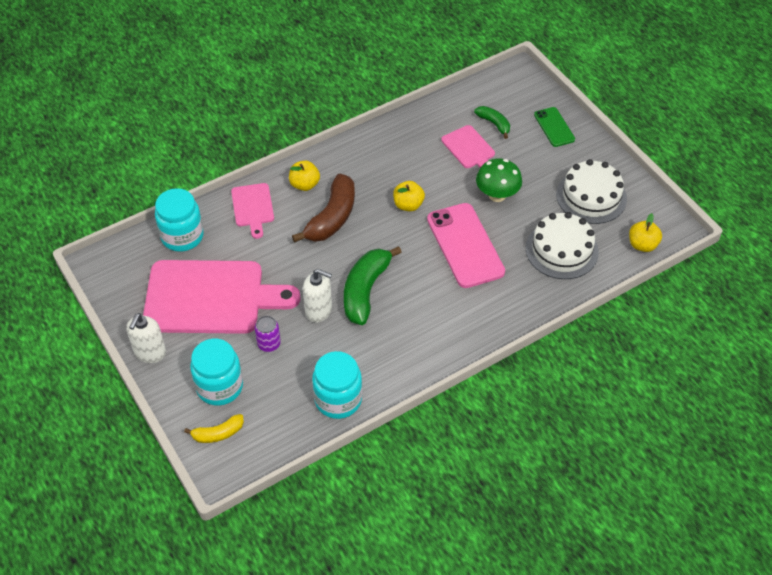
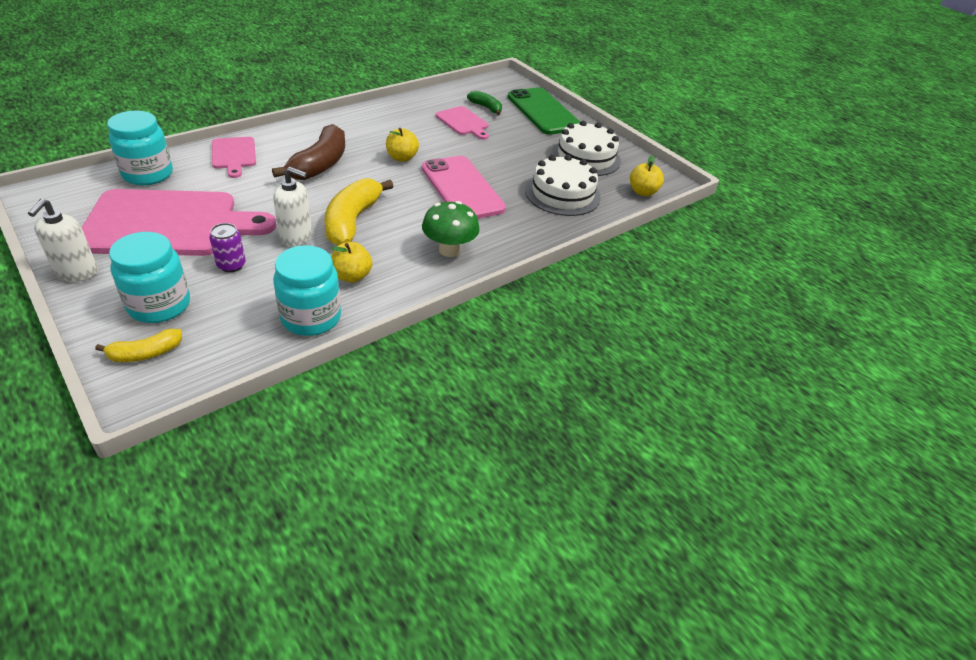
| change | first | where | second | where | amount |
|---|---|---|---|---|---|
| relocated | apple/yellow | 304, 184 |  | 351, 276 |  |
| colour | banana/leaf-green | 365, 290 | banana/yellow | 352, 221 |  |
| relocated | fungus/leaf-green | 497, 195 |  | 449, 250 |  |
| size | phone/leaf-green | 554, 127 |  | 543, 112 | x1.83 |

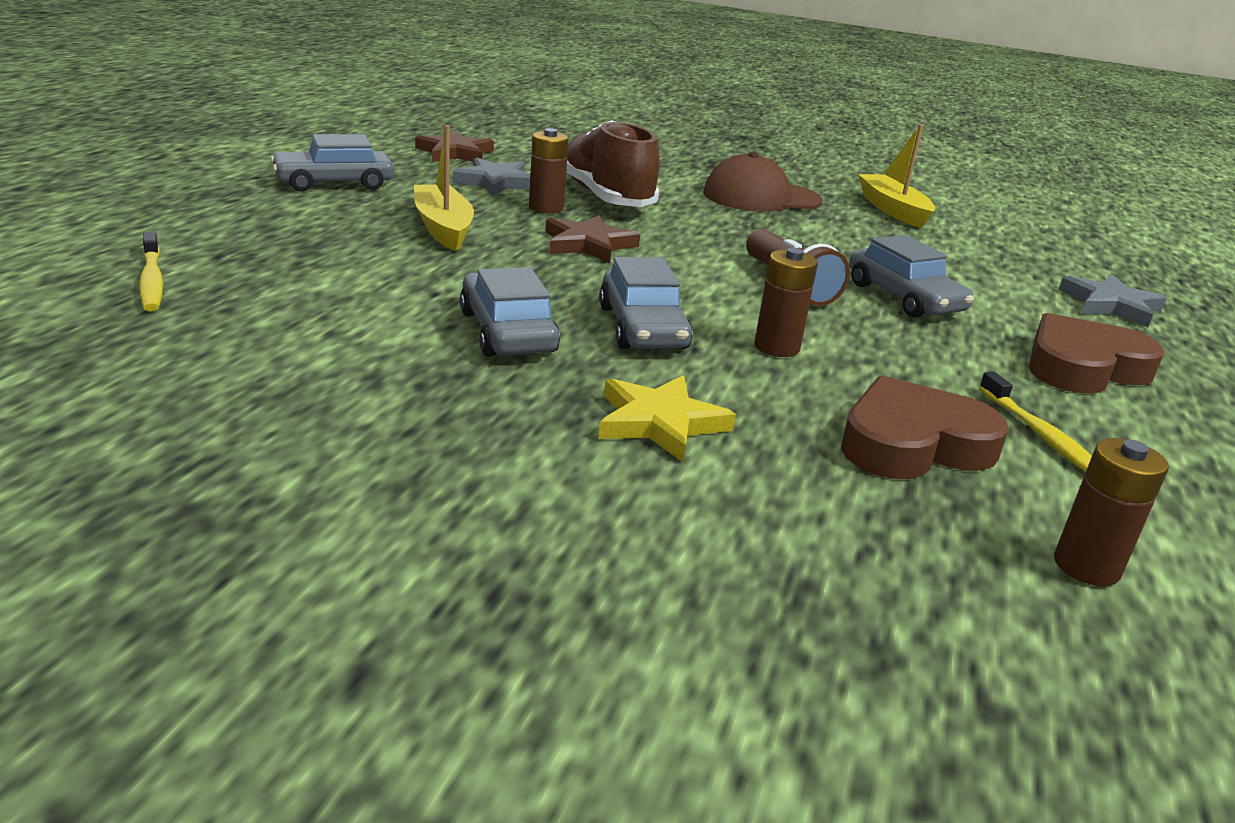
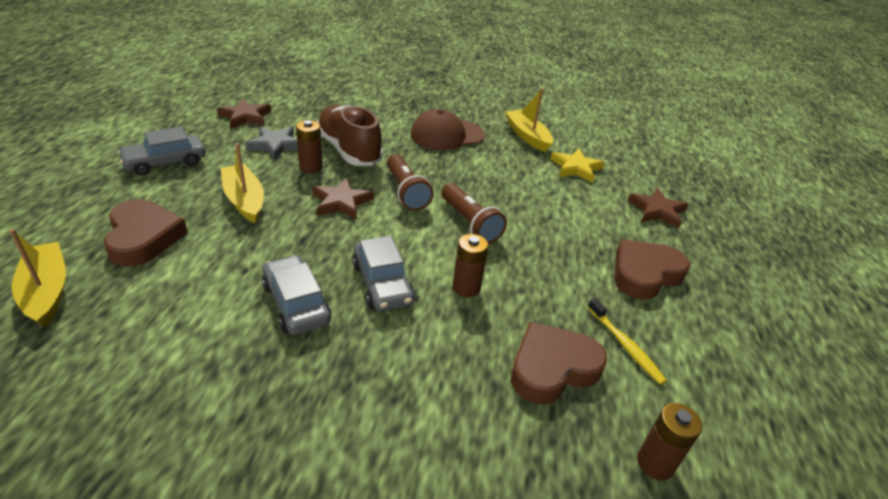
| change | first | where | second | where | amount |
|---|---|---|---|---|---|
| exchanged | dental brush/yellow | 152, 280 | sailboat/yellow | 46, 291 |  |
| relocated | five-pointed star/yellow | 660, 423 |  | 576, 168 |  |
| missing | car/gray | 904, 298 |  |  |  |
| colour | five-pointed star/gray | 1110, 305 | five-pointed star/russet | 657, 211 |  |
| appeared |  |  | love heart/russet | 143, 237 |  |
| appeared |  |  | torch/russet | 406, 192 |  |

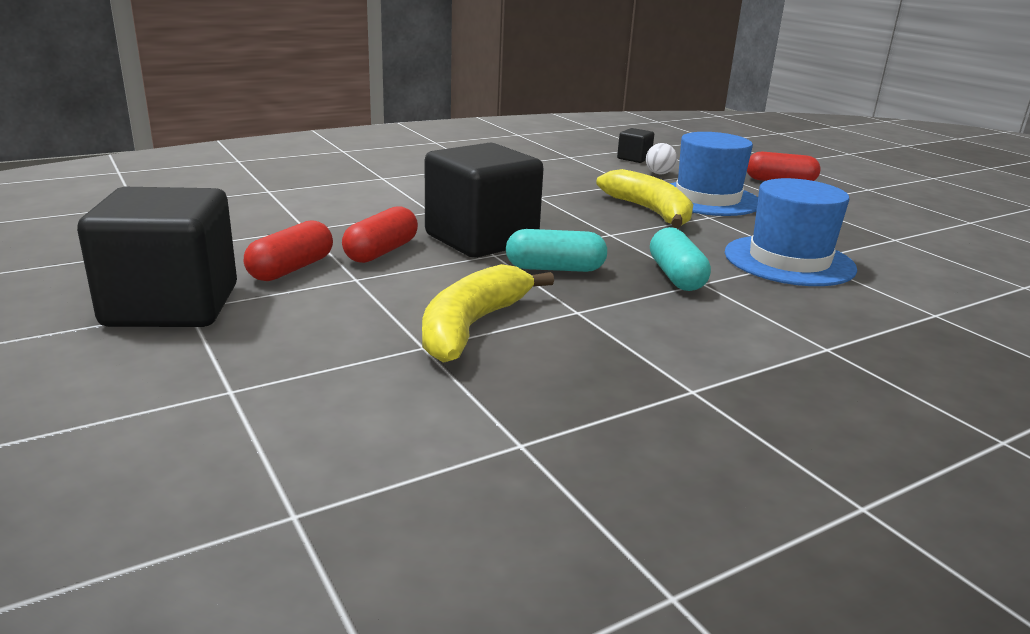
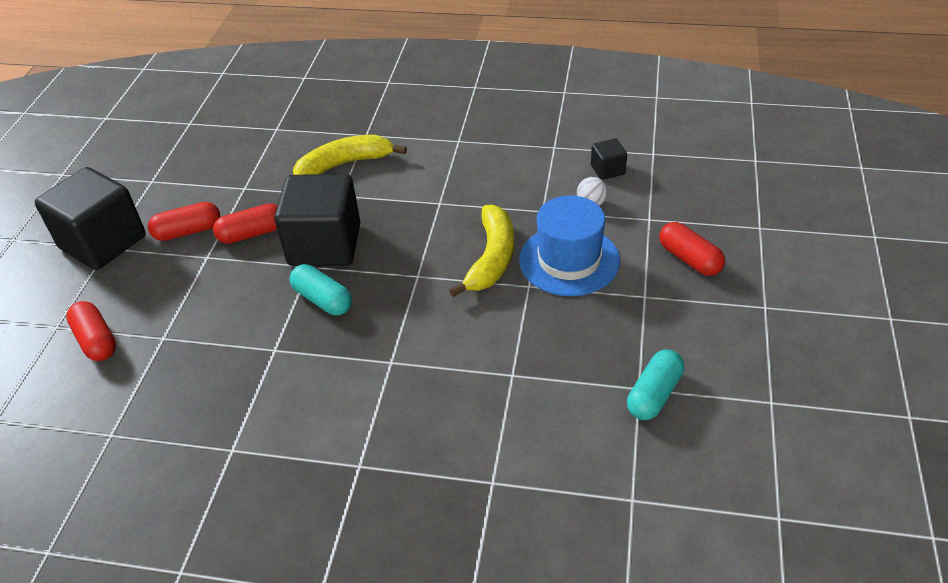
| change | first | where | second | where | amount |
|---|---|---|---|---|---|
| relocated | banana/yellow | 472, 326 |  | 344, 164 |  |
| relocated | pill/teal | 676, 276 |  | 654, 394 |  |
| missing | hat/royal blue | 789, 261 |  |  |  |
| appeared |  |  | pill/scarlet | 96, 340 |  |

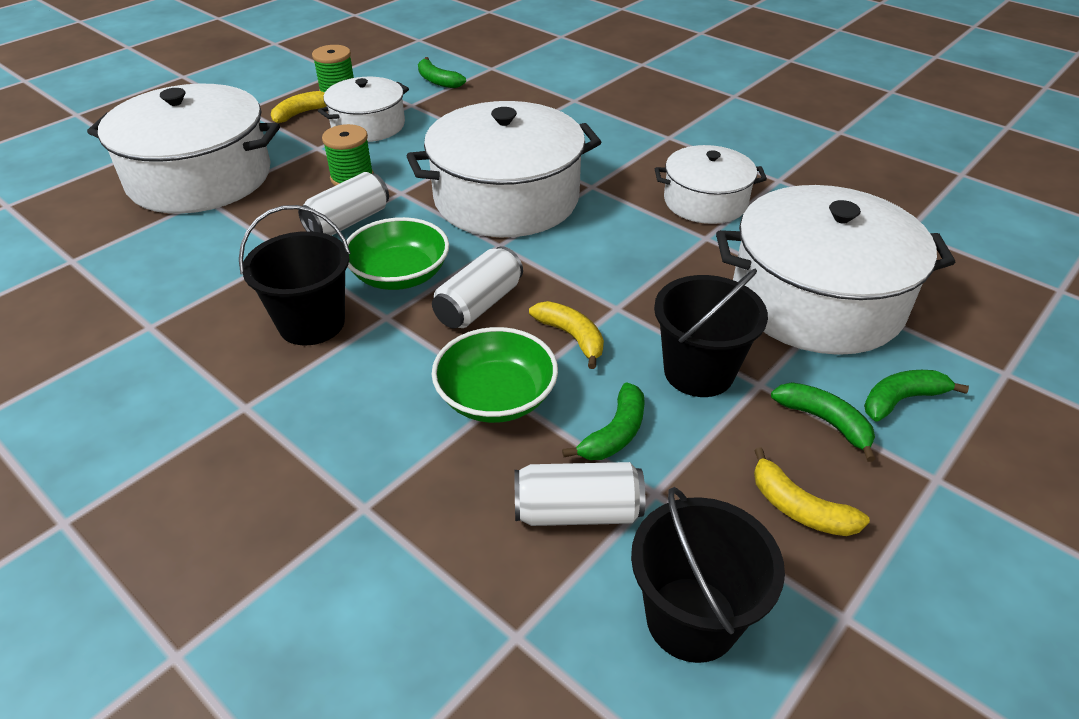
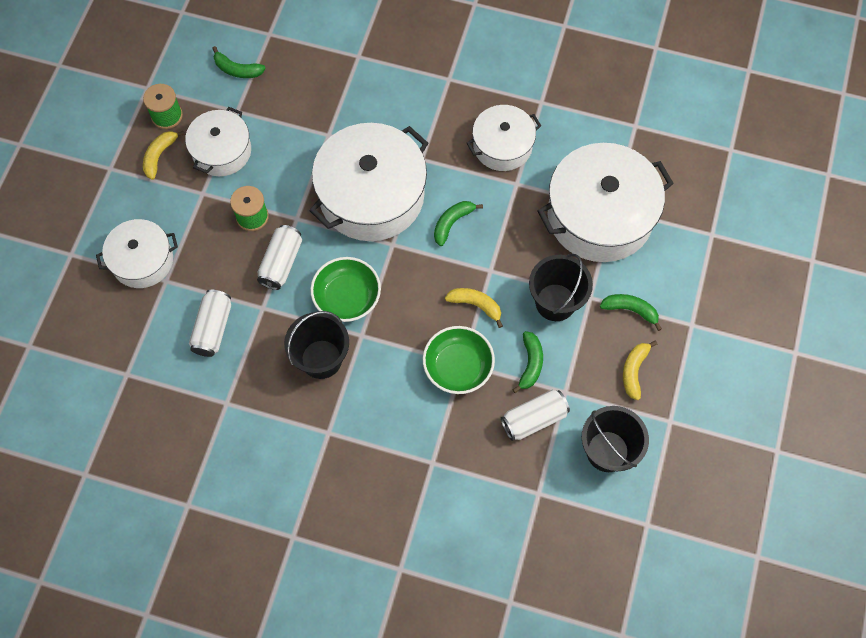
| change | first | where | second | where | amount |
|---|---|---|---|---|---|
| size | stockpot/white | 200, 177 |  | 142, 260 | x0.58 |
| relocated | can/white | 479, 305 |  | 213, 328 |  |
| spun | banana/yellow | 799, 508 |  | 634, 371 | 90 degrees clockwise |
| relocated | banana/leaf-green | 901, 400 |  | 452, 223 |  |

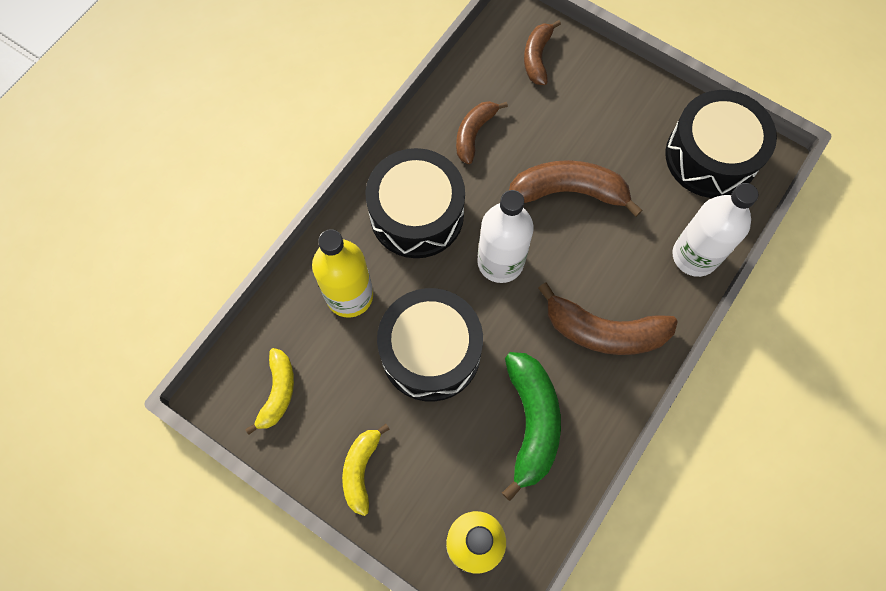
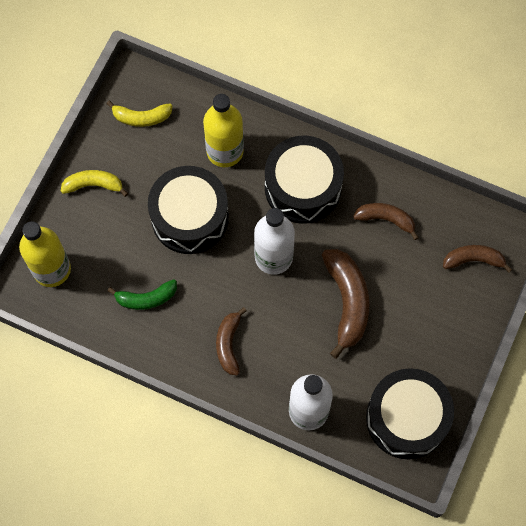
| change | first | where | second | where | amount |
|---|---|---|---|---|---|
| size | banana/leaf-green | 531, 423 |  | 146, 298 | x0.62 |
| size | banana/russet | 604, 331 |  | 228, 344 | x0.62 |

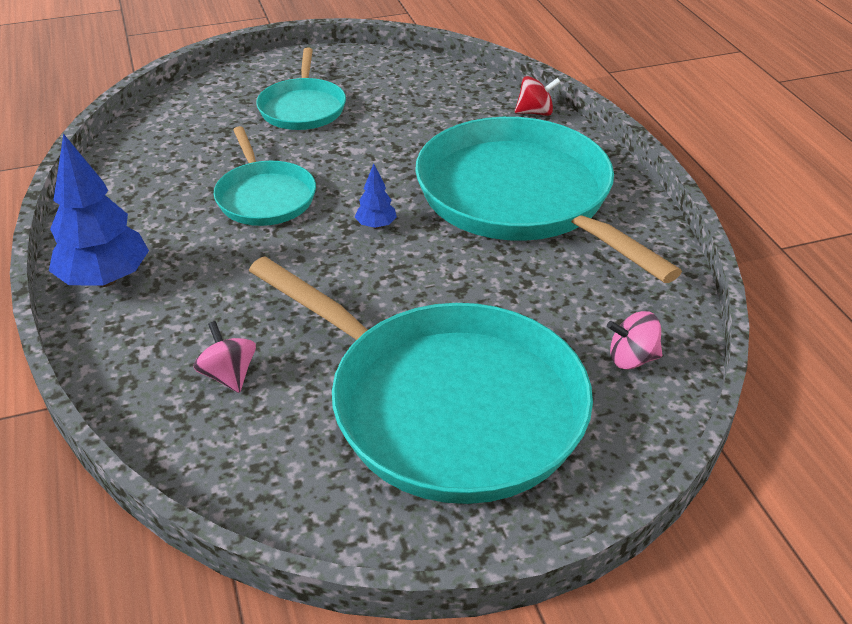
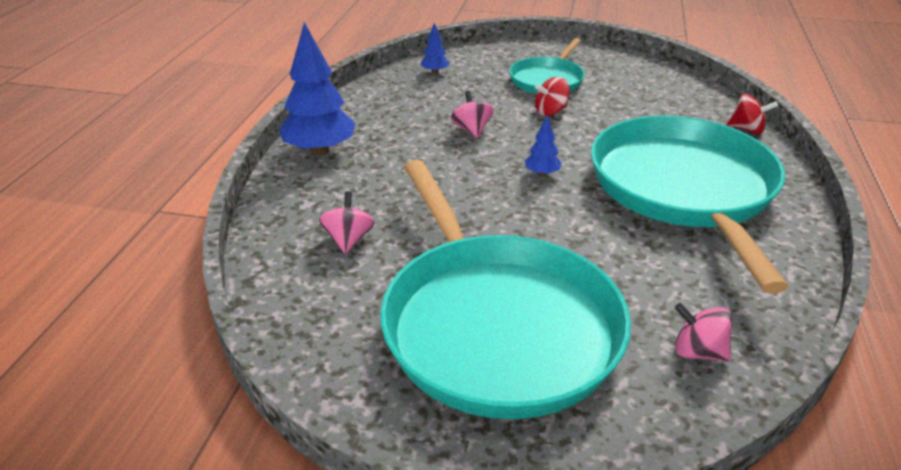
| change | first | where | second | where | amount |
|---|---|---|---|---|---|
| exchanged | pan/teal | 265, 197 | whirligig/rosy | 472, 130 |  |
| appeared |  |  | tree/royal blue | 435, 72 |  |
| appeared |  |  | whirligig/scarlet | 550, 111 |  |

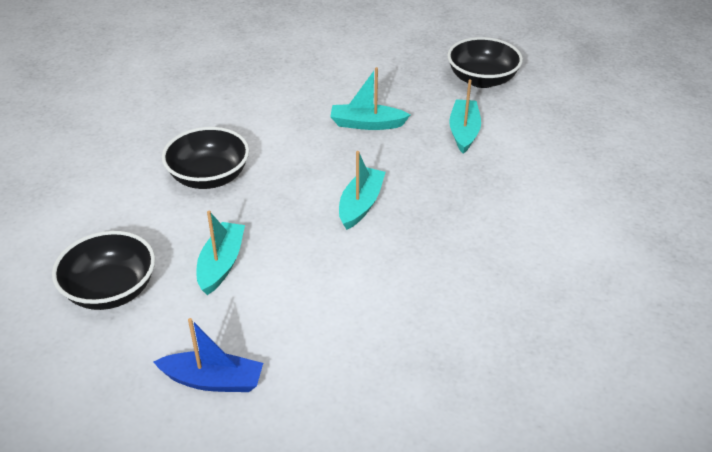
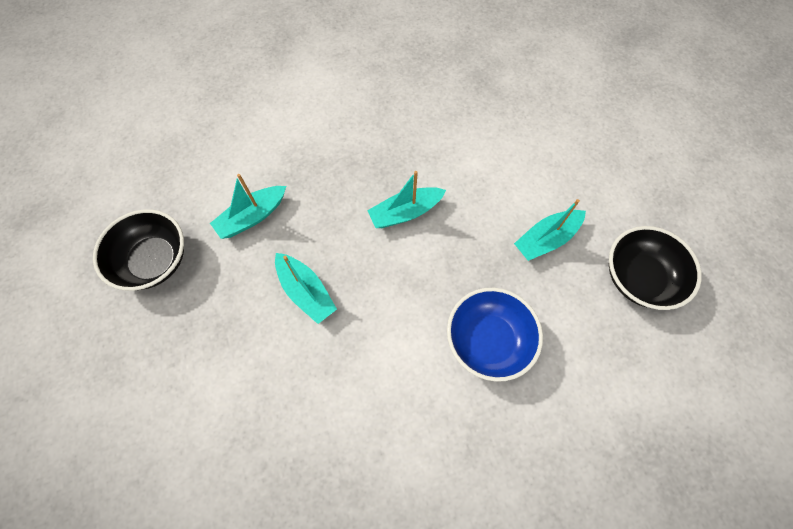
| change | first | where | second | where | amount |
|---|---|---|---|---|---|
| missing | sailboat/royal blue | 213, 380 |  |  |  |
| colour | bowl/black | 209, 177 | bowl/royal blue | 488, 340 |  |

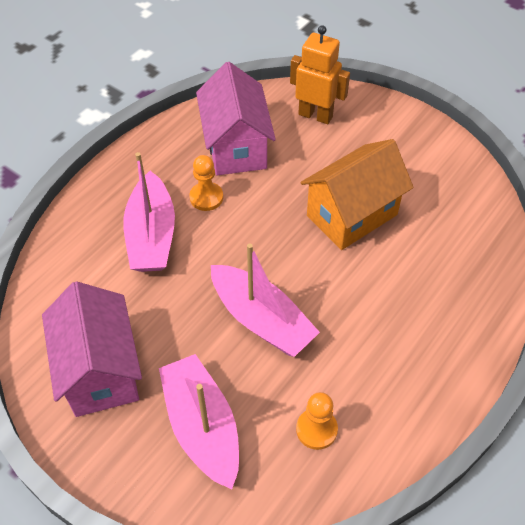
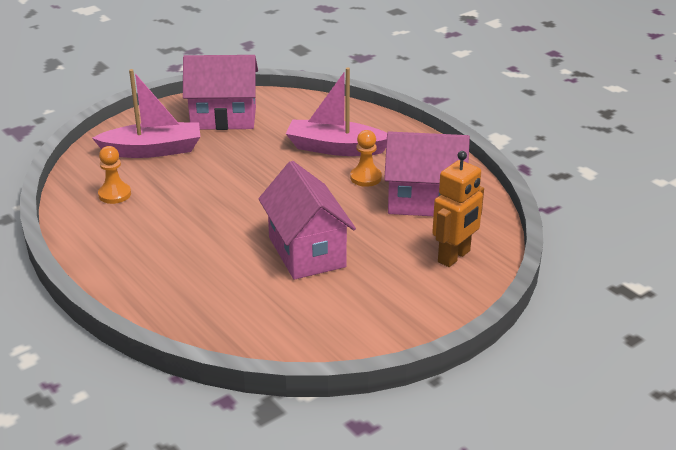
| change | first | where | second | where | amount |
|---|---|---|---|---|---|
| missing | sailboat/rosy | 261, 319 |  |  |  |
| colour | toy house/bright orange | 352, 215 | toy house/rosy | 307, 252 |  |

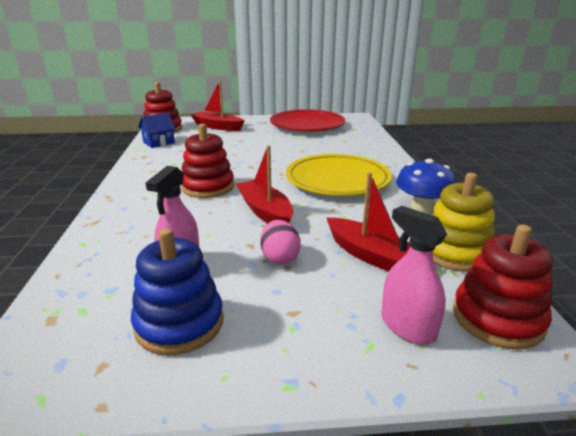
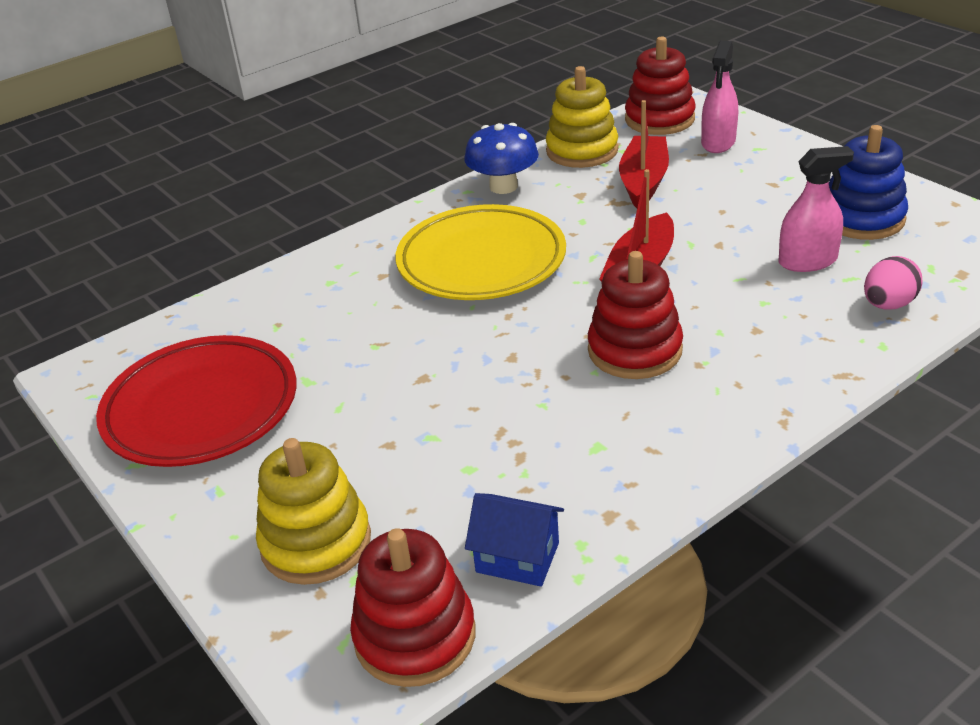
| change | first | where | second | where | amount |
|---|---|---|---|---|---|
| exchanged | sailboat/scarlet | 217, 127 | stacking toy/yellow | 316, 542 |  |
| relocated | toy egg/rosy | 280, 258 |  | 888, 305 |  |

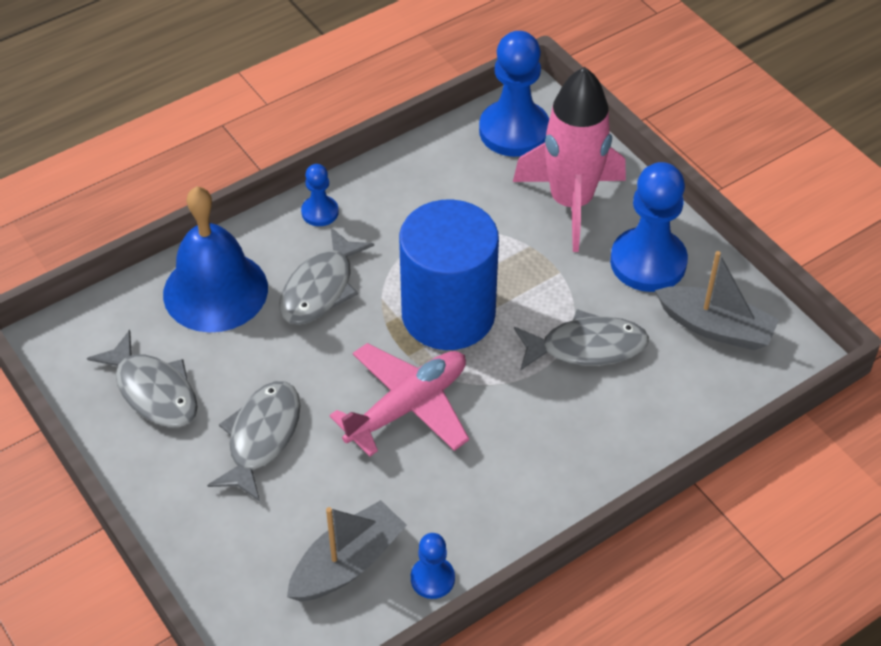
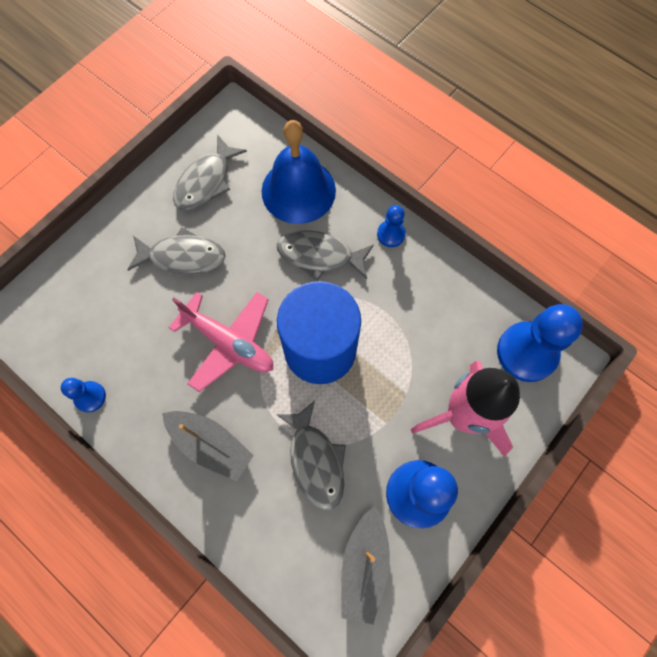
| change | first | where | second | where | amount |
|---|---|---|---|---|---|
| relocated | sailboat/gray | 347, 563 |  | 210, 445 |  |

